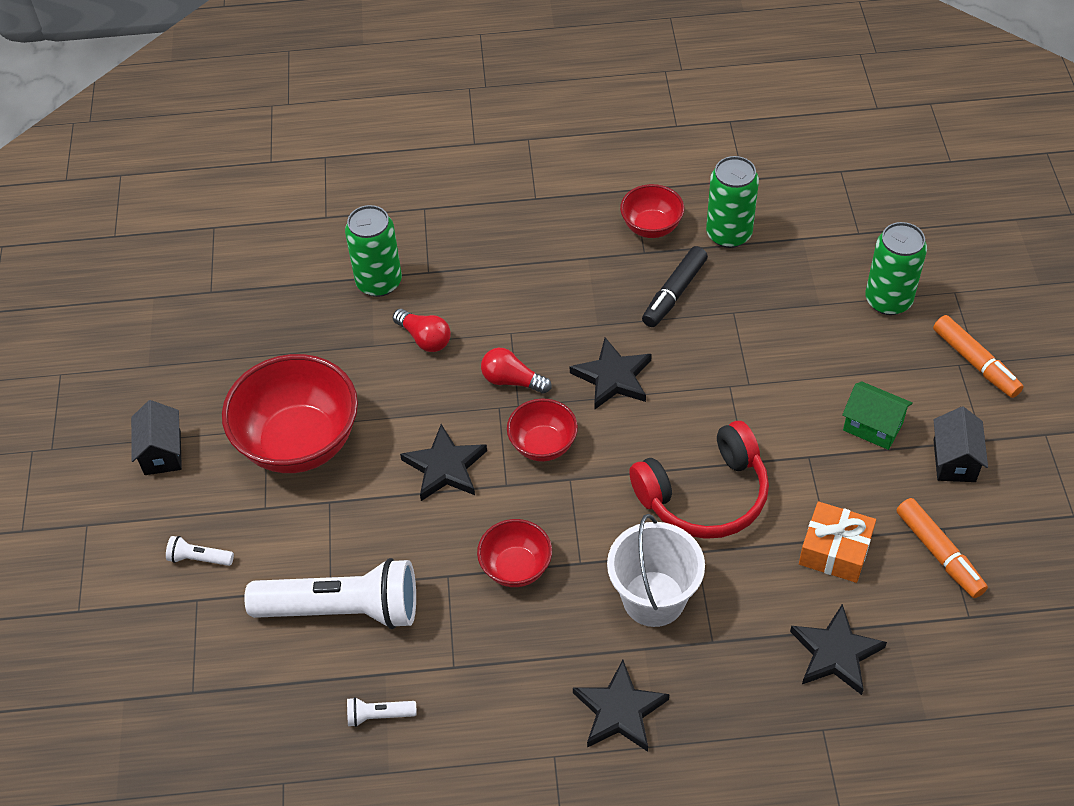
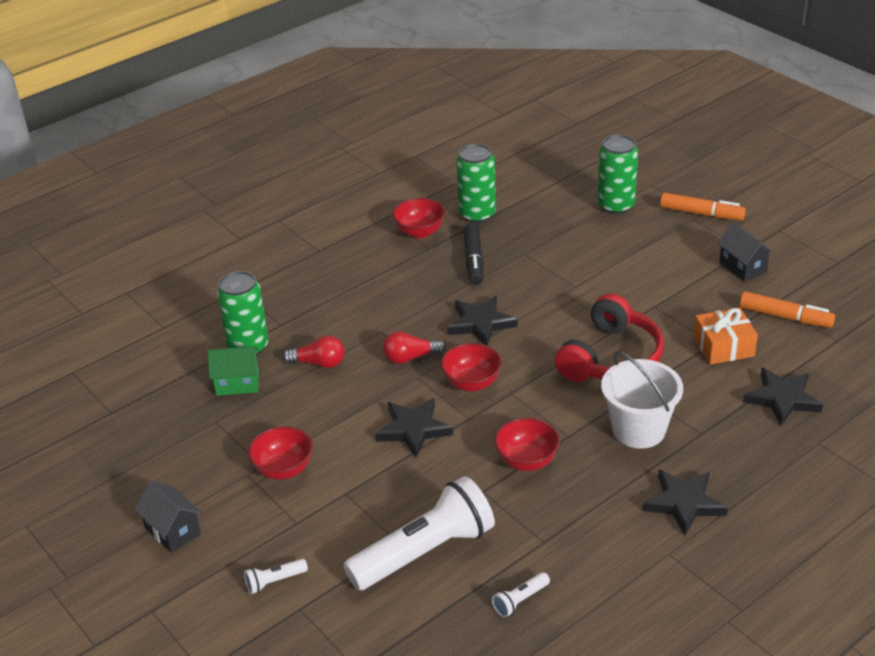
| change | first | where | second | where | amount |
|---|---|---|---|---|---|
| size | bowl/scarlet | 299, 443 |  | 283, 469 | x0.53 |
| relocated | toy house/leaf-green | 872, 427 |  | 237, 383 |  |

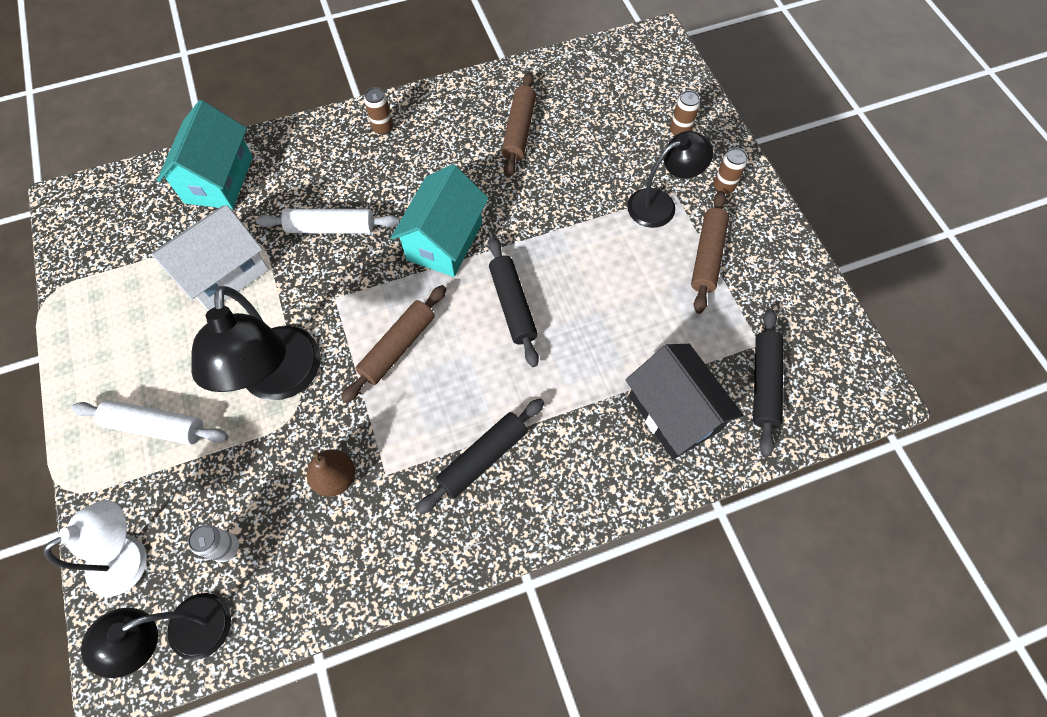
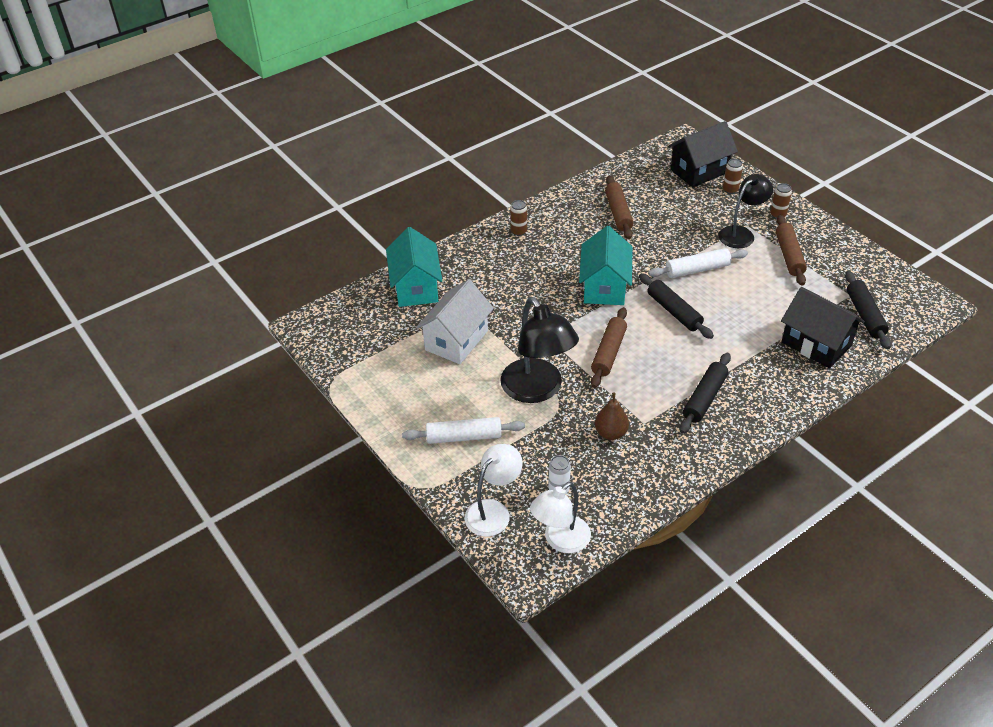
| change | first | where | second | where | amount |
|---|---|---|---|---|---|
| colour | desk lamp/black | 186, 633 | desk lamp/white | 560, 541 |  |
| relocated | dough roller/white | 331, 228 |  | 697, 269 |  |
| appeared |  |  | toy house/black | 699, 171 |  |

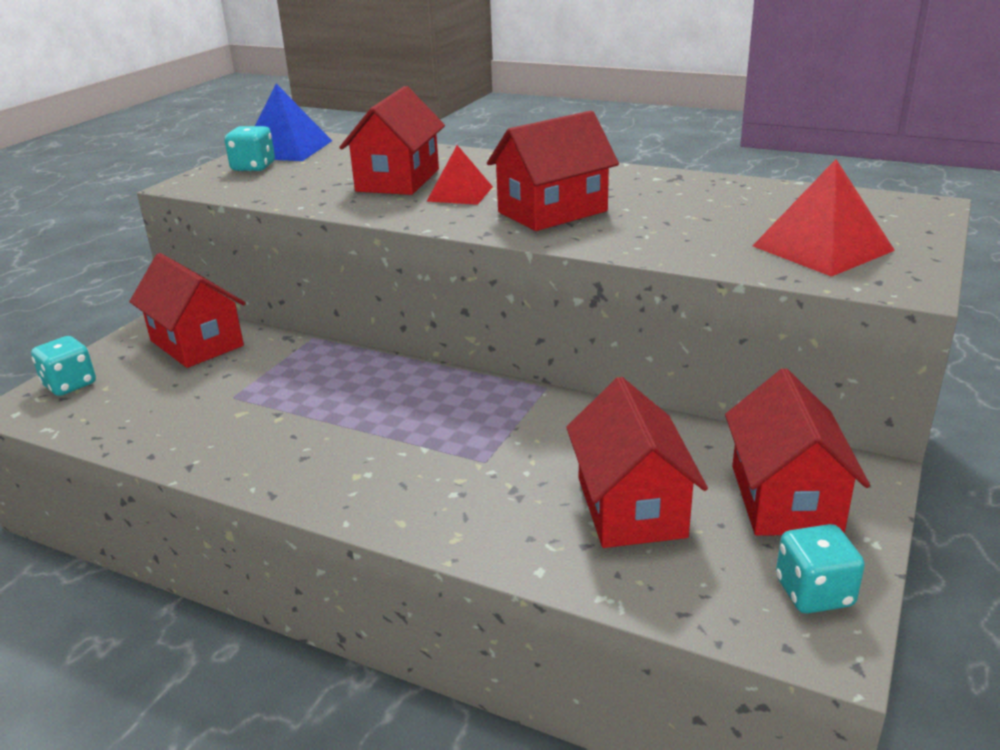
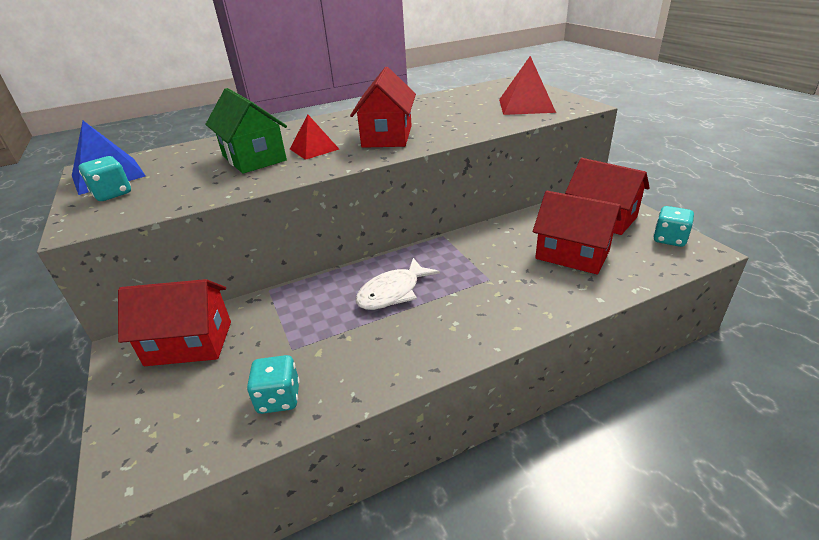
| change | first | where | second | where | amount |
|---|---|---|---|---|---|
| relocated | die/teal | 70, 385 |  | 279, 398 |  |
| colour | toy house/scarlet | 398, 180 | toy house/leaf-green | 254, 158 |  |
| appeared |  |  | toy fish/white | 393, 292 |  |

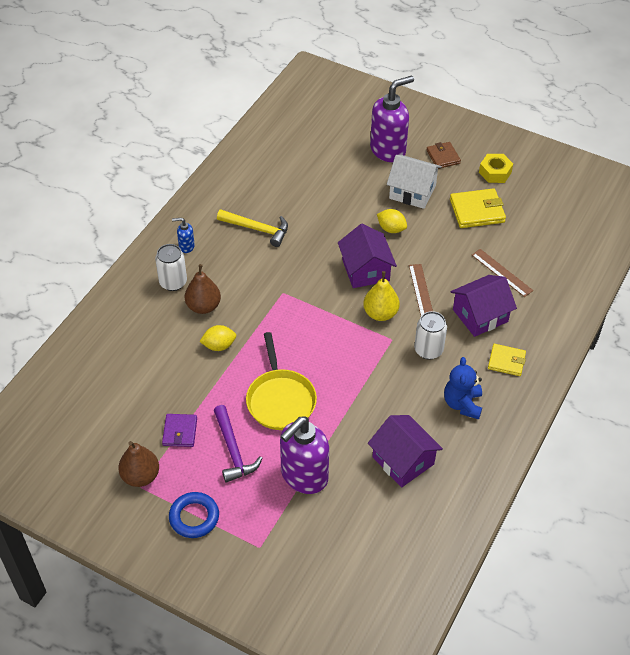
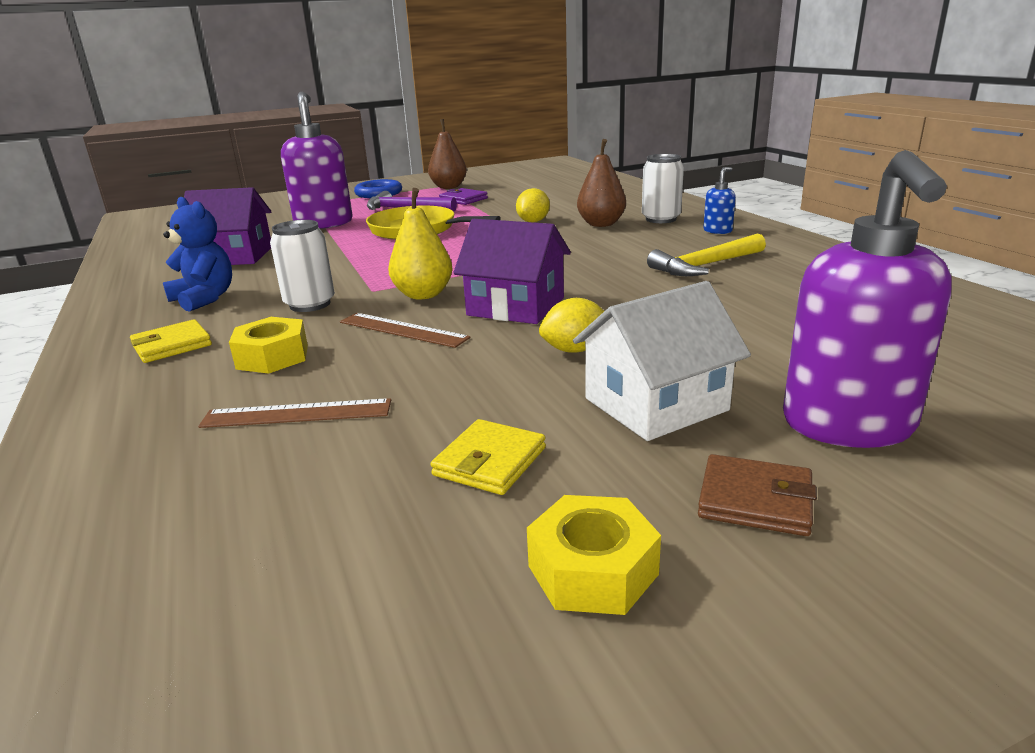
| change | first | where | second | where | amount |
|---|---|---|---|---|---|
| size | wallet/yellow | 477, 211 |  | 490, 461 | x0.64 |
| exchanged | toy house/violet | 480, 315 | nut/yellow | 272, 357 |  |

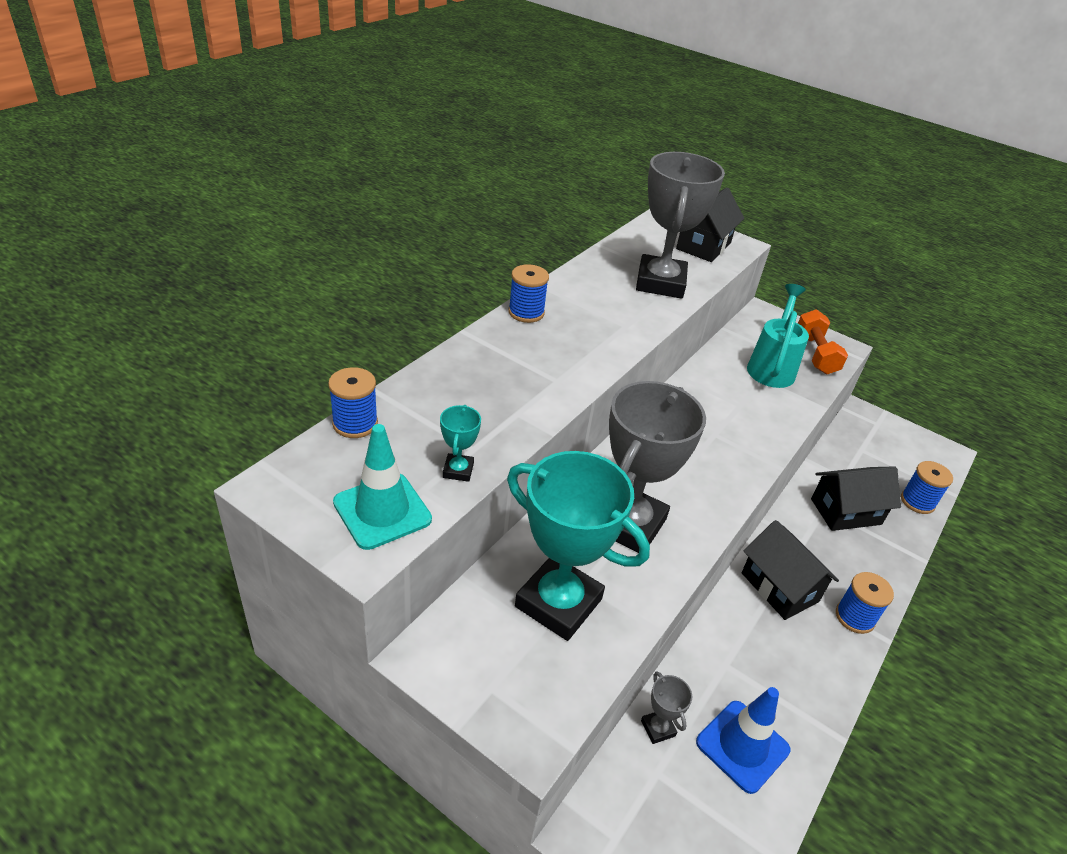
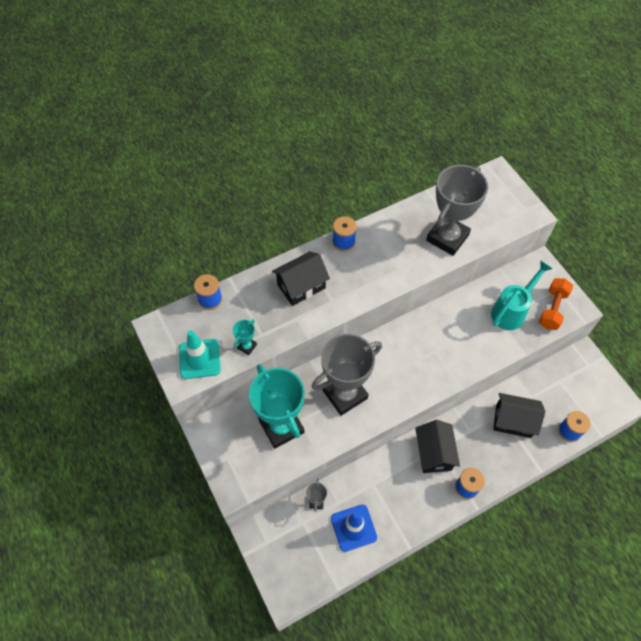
| change | first | where | second | where | amount |
|---|---|---|---|---|---|
| relocated | toy house/black | 703, 246 |  | 301, 286 |  |

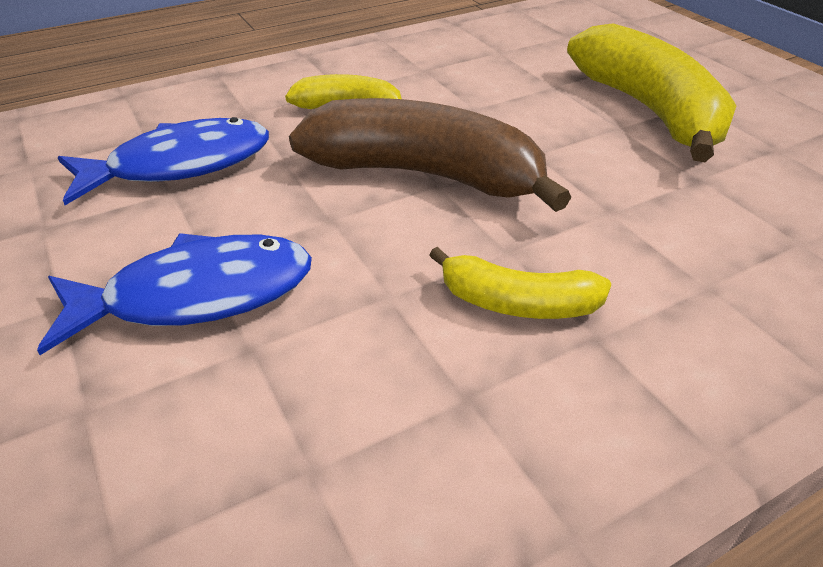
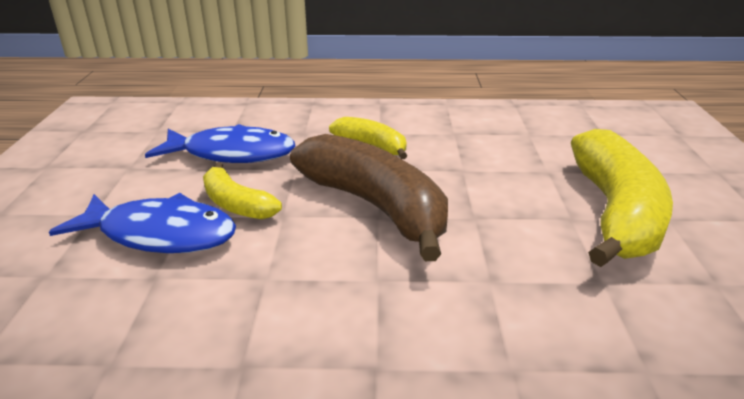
| change | first | where | second | where | amount |
|---|---|---|---|---|---|
| relocated | banana/yellow | 517, 303 |  | 236, 204 |  |

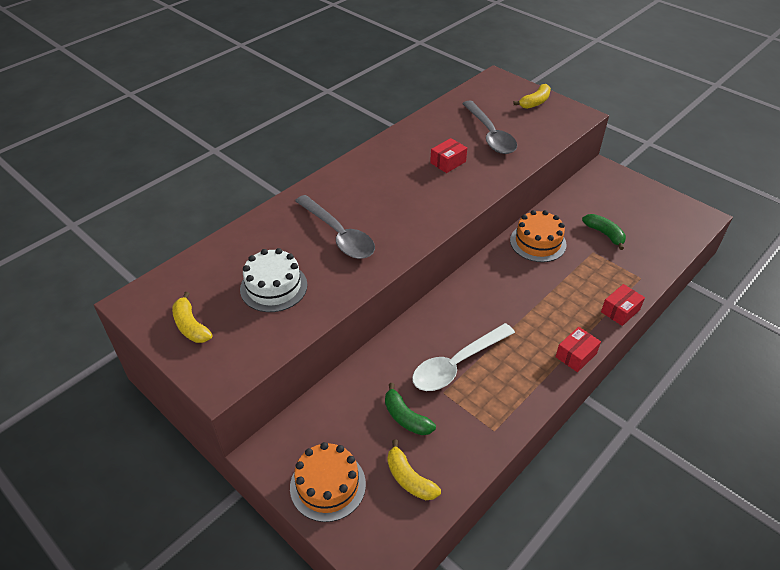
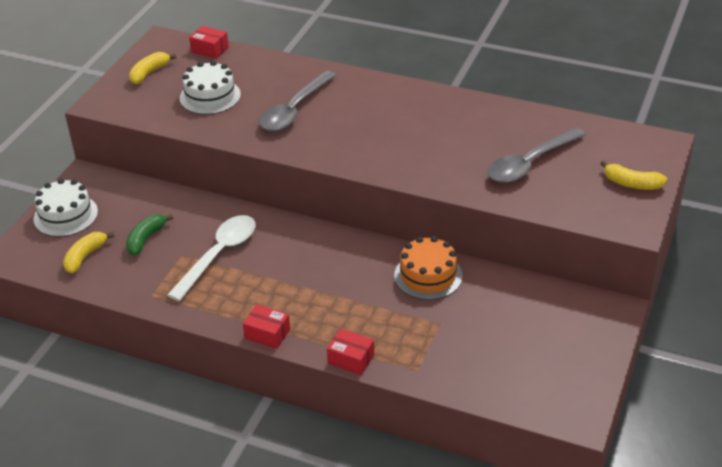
| change | first | where | second | where | amount |
|---|---|---|---|---|---|
| colour | cake/bright orange | 328, 485 | cake/white | 66, 215 |  |
| spun | tablespoon/white | 457, 364 |  | 219, 255 | 90 degrees clockwise |
| relocated | parcel/scarlet | 448, 162 |  | 210, 49 |  |
| missing | banana/leaf-green | 604, 234 |  |  |  |

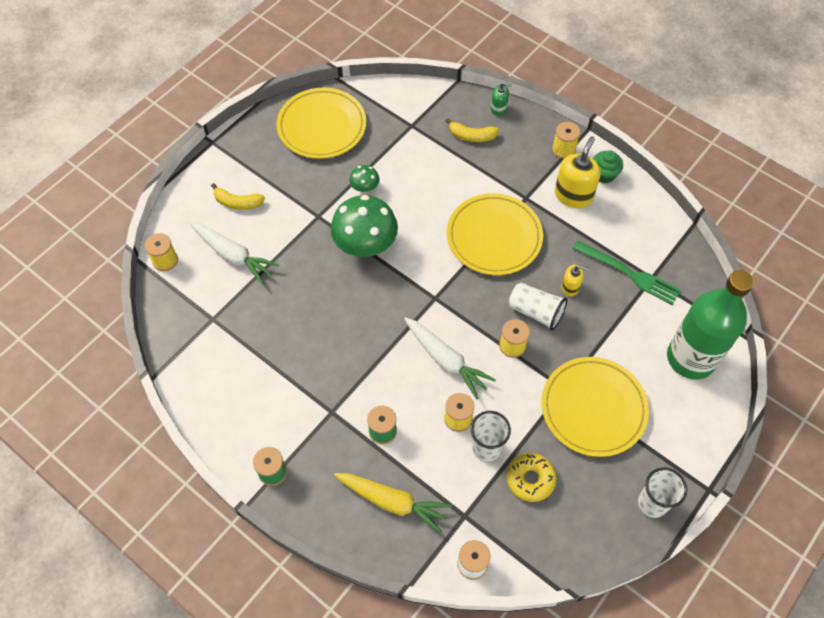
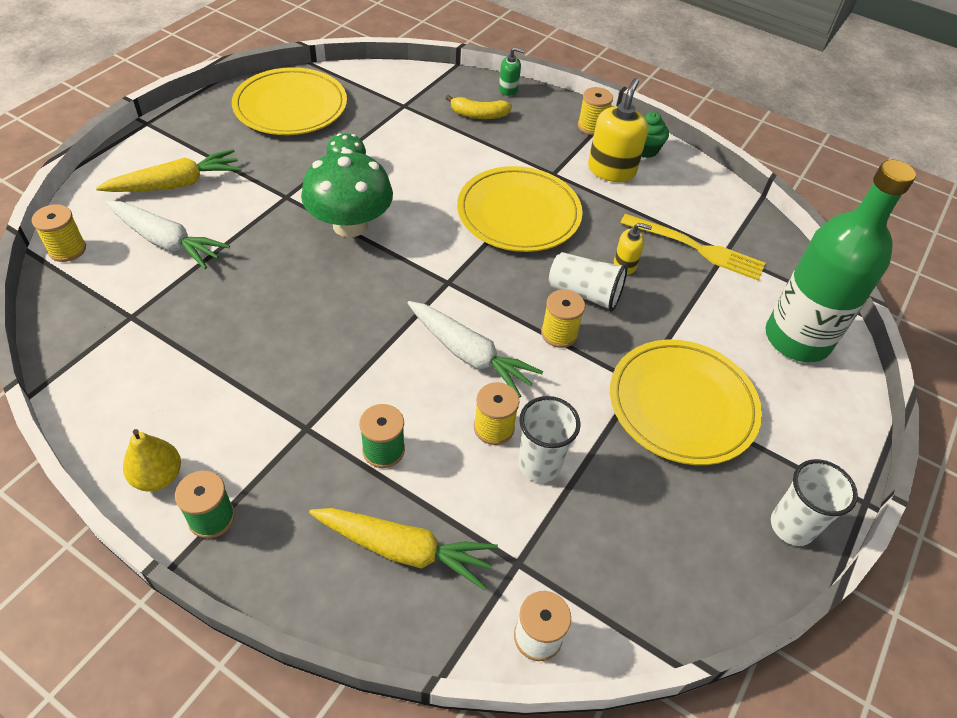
| change | first | where | second | where | amount |
|---|---|---|---|---|---|
| exchanged | banana/yellow | 238, 202 | root vegetable/yellow | 176, 184 |  |
| missing | donut/yellow | 530, 479 |  |  |  |
| colour | dinner fork/leaf-green | 630, 274 | dinner fork/yellow | 698, 248 |  |
| appeared |  |  | pear/yellow | 158, 477 |  |

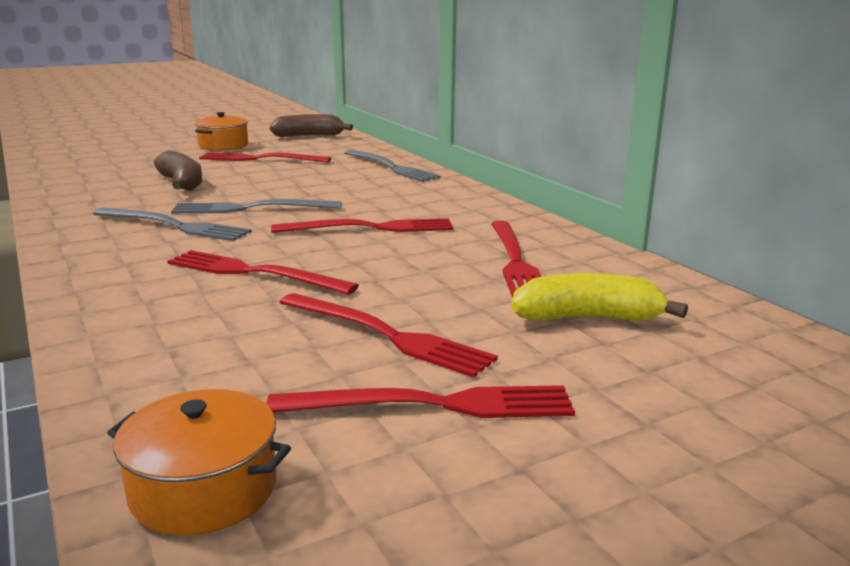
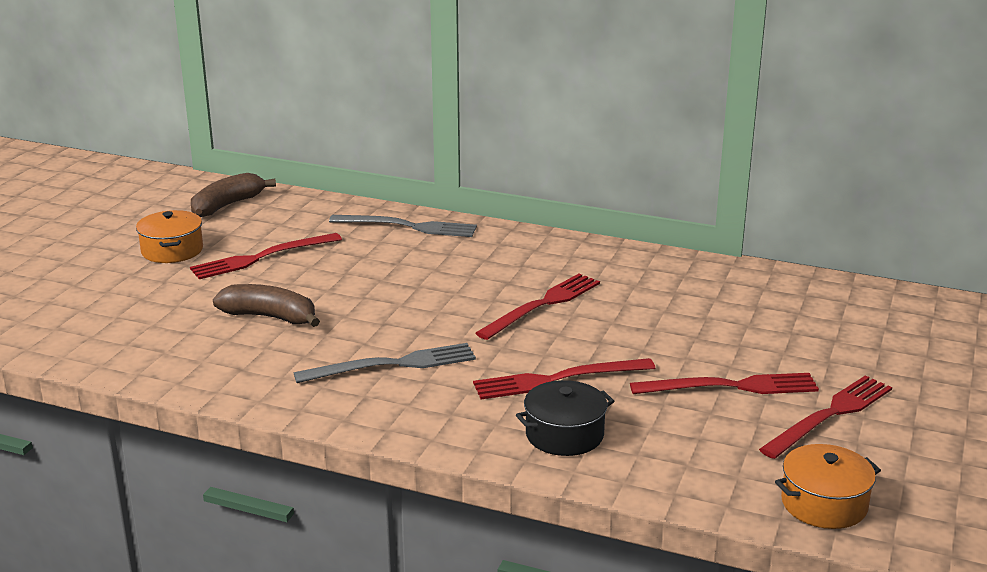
| change | first | where | second | where | amount |
|---|---|---|---|---|---|
| missing | dinner fork/gray | 251, 208 |  |  |  |
| missing | dinner fork/scarlet | 514, 261 |  |  |  |
| missing | banana/yellow | 588, 318 |  |  |  |
| appeared |  |  | stockpot/black | 564, 434 |  |

